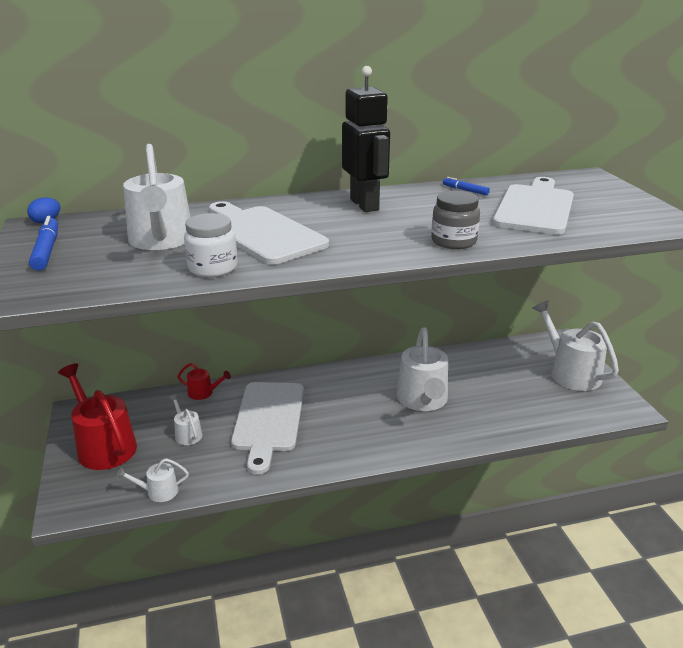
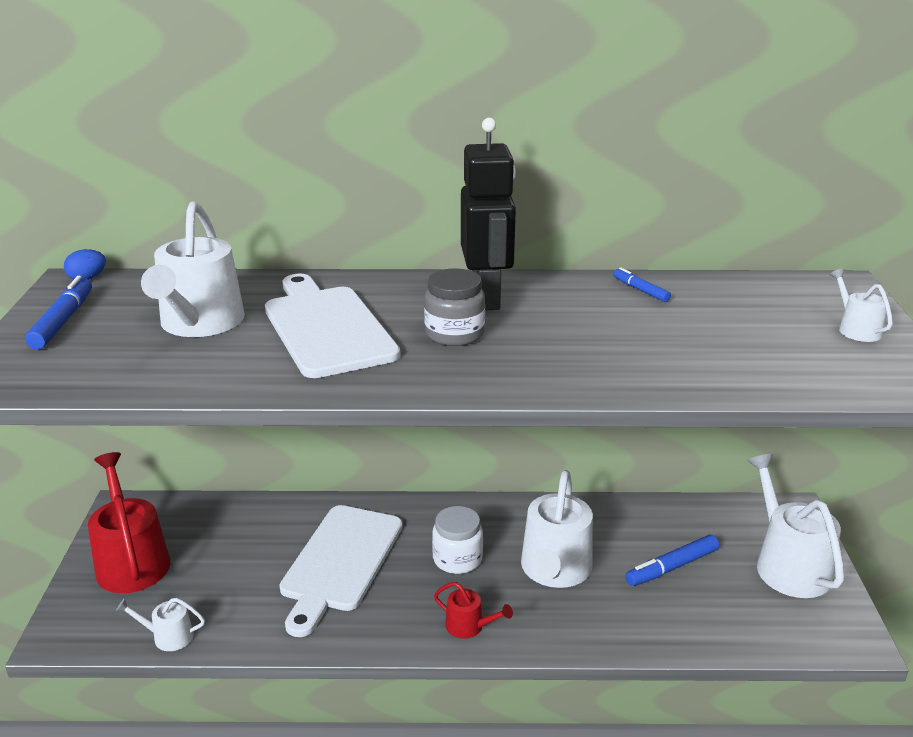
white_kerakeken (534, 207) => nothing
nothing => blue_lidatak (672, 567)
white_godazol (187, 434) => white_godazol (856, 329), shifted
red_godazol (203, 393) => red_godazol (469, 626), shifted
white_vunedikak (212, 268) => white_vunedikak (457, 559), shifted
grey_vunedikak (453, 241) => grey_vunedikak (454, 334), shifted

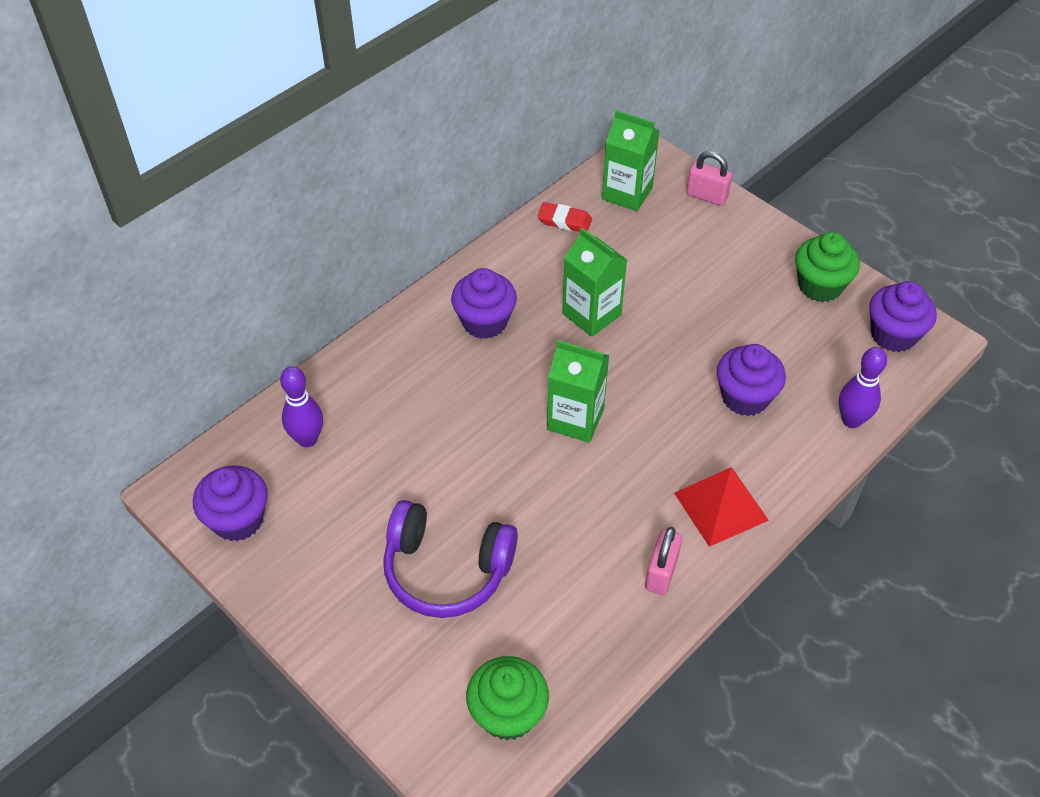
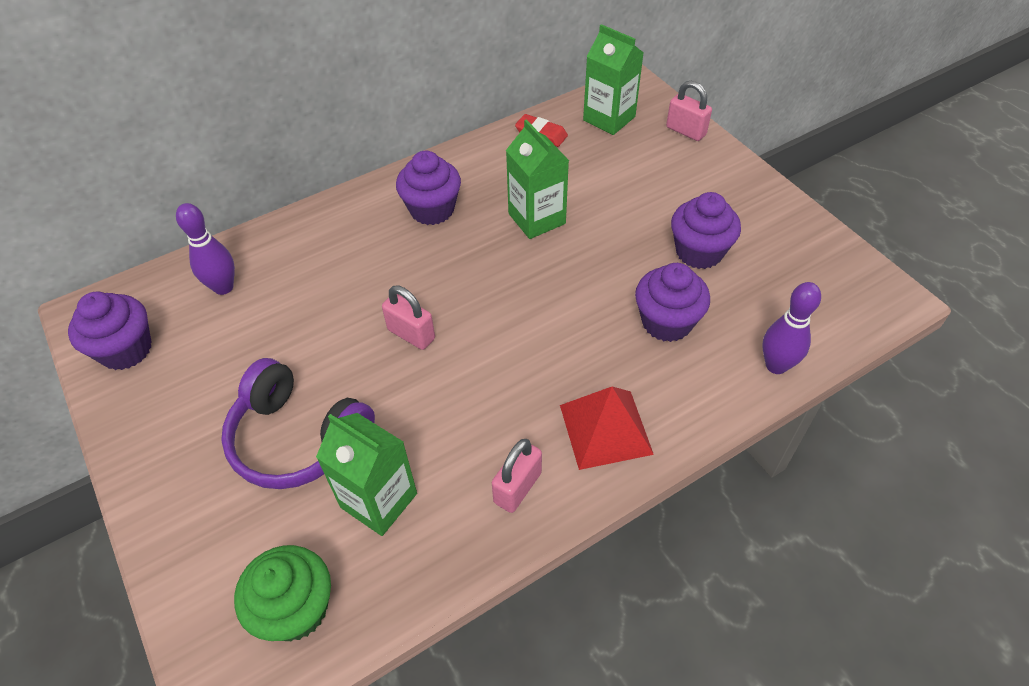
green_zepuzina (820, 286) => nothing
nothing => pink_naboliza (411, 334)
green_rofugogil (575, 419) => green_rofugogil (379, 500), shifted
purple_zepuzina (893, 335) => purple_zepuzina (699, 252), shifted

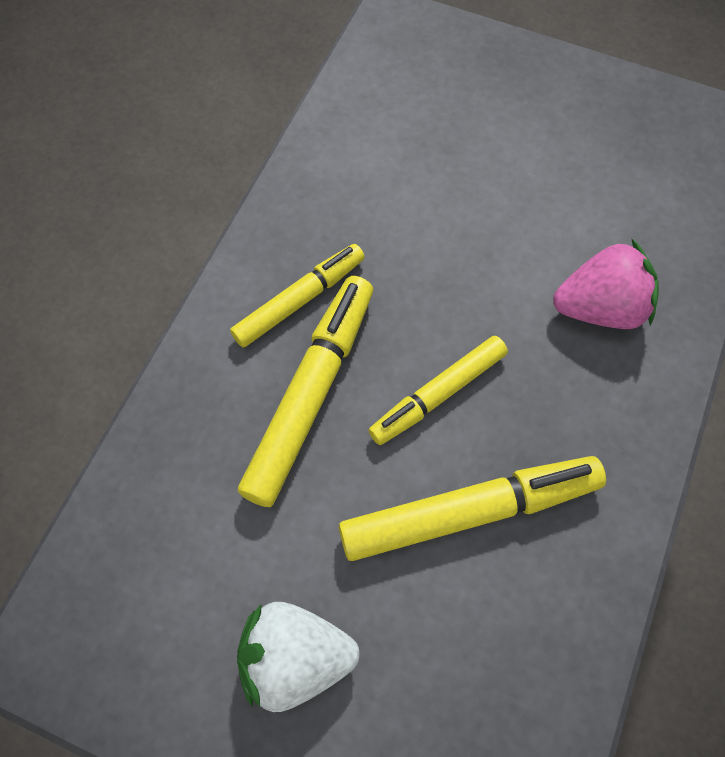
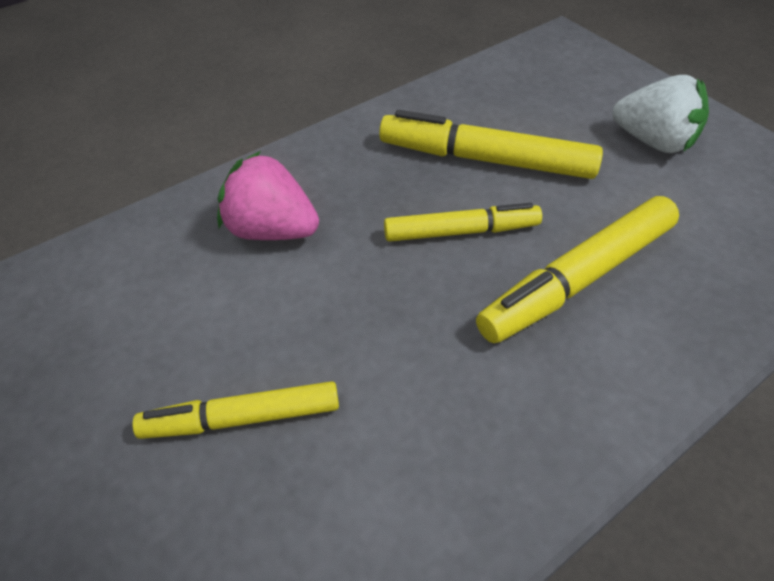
yellow_lidatak (299, 300) => yellow_lidatak (242, 417), shifted

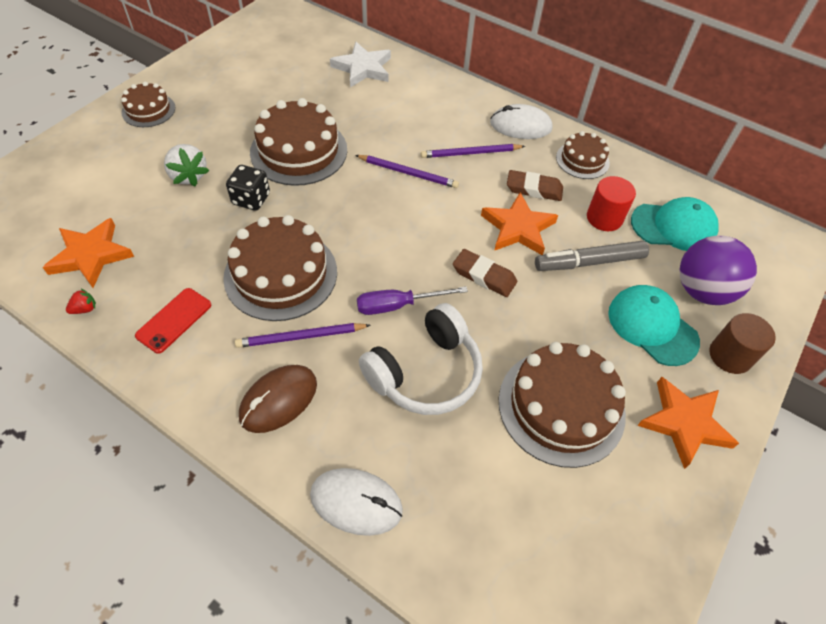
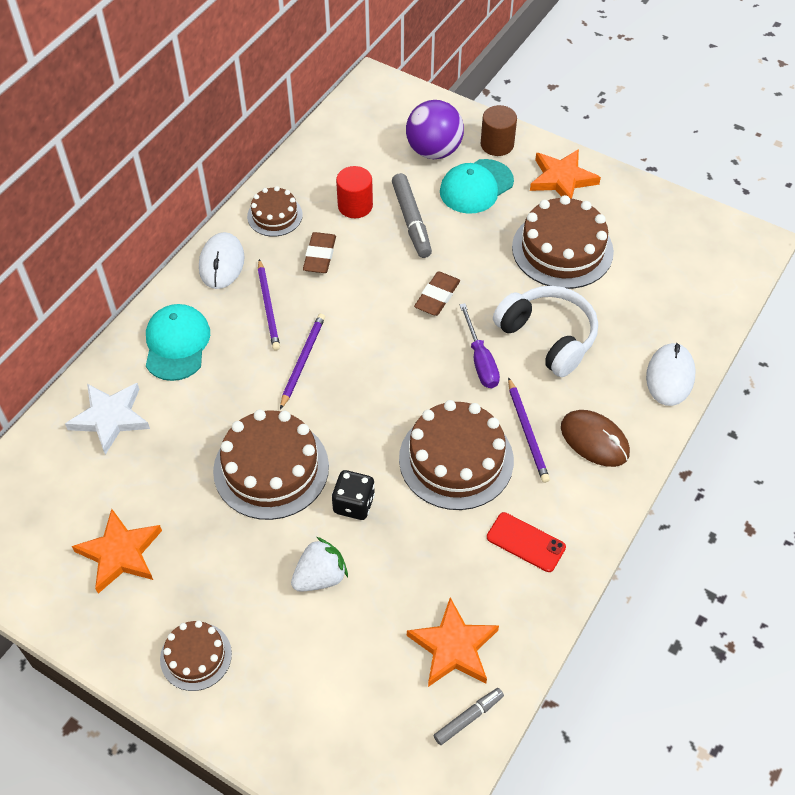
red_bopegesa (85, 309) => nothing
nothing => grey_lidatak (468, 718)
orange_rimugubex (518, 228) => orange_rimugubex (120, 553), shifted
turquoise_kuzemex (673, 226) => turquoise_kuzemex (177, 344), shifted

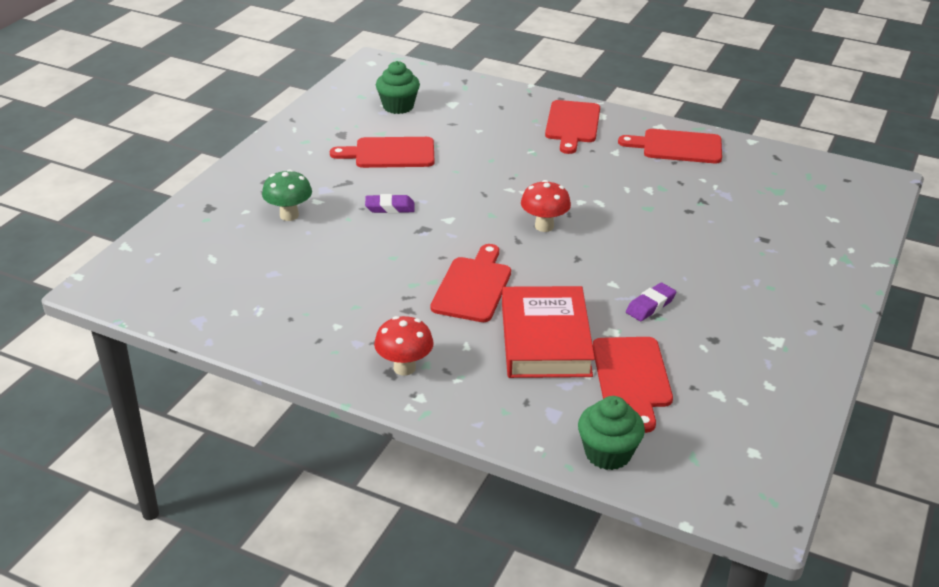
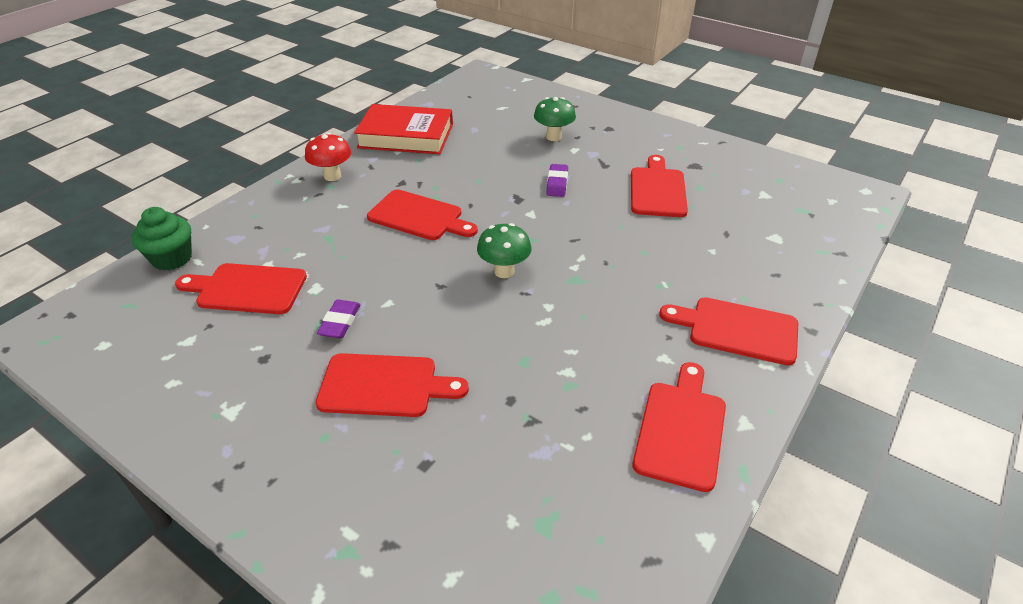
green_zepuzina (398, 106) => nothing
nothing => red_kerakeken (384, 385)
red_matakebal (545, 339) => red_matakebal (406, 136), shifted
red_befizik (544, 226) => green_befizik (504, 271)
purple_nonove (650, 305) => purple_nonove (340, 322), 45 degrees clockwise

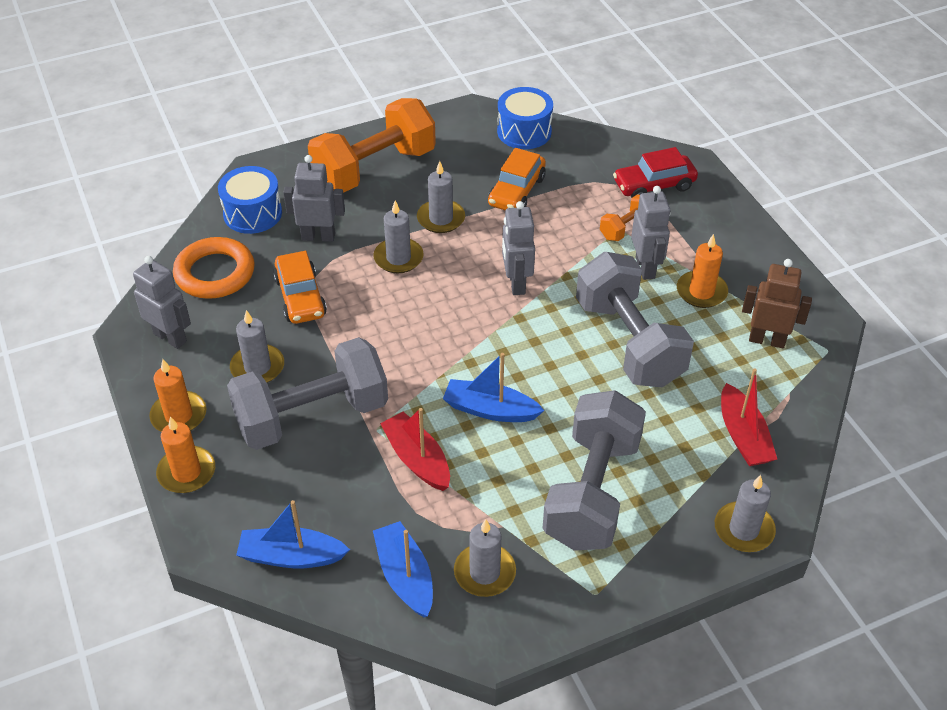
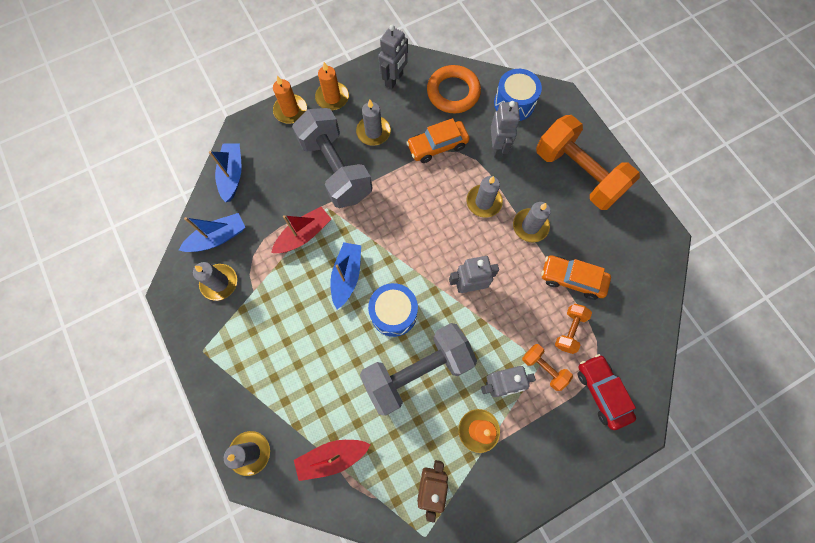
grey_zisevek (592, 491) => nothing
nothing => orange_zisevek (569, 330)
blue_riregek (524, 132) => blue_riregek (393, 313), shifted

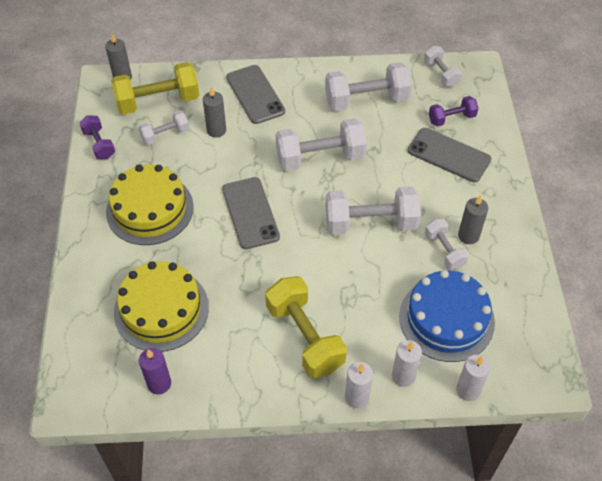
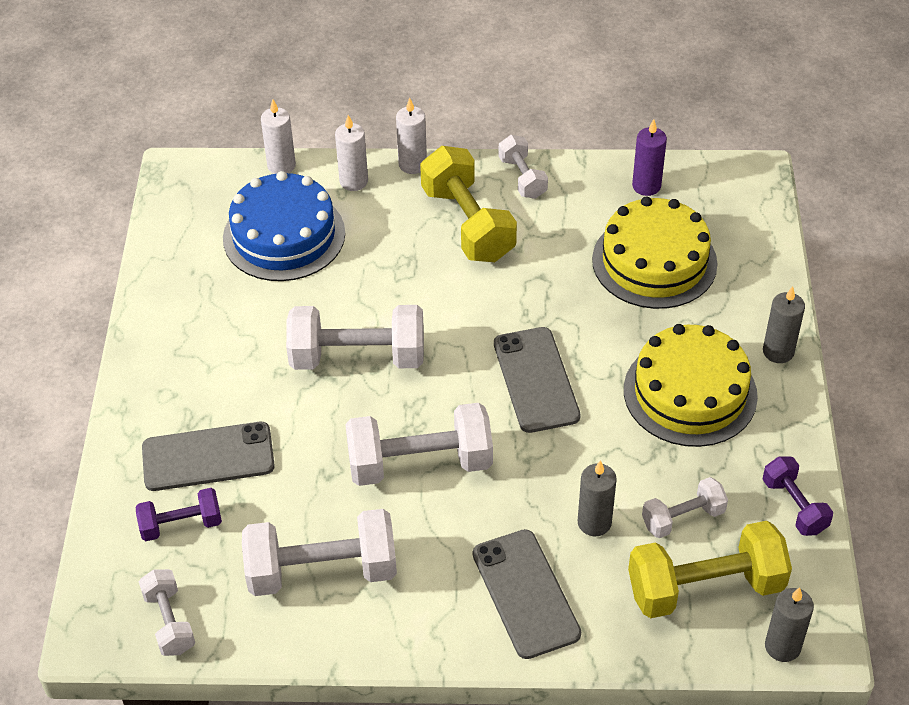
white_zisevek (444, 250) => white_zisevek (522, 178), shifted
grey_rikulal (468, 236) => grey_rikulal (778, 351), shifted
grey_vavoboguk (449, 155) => grey_vavoboguk (208, 457), 45 degrees counterclockwise

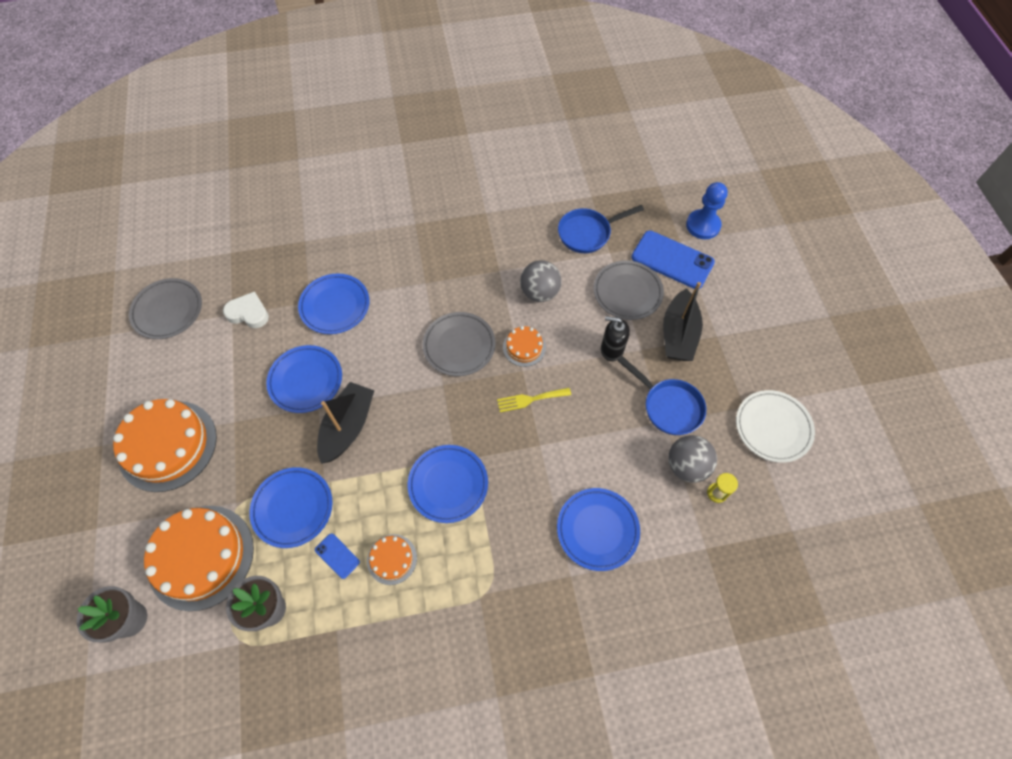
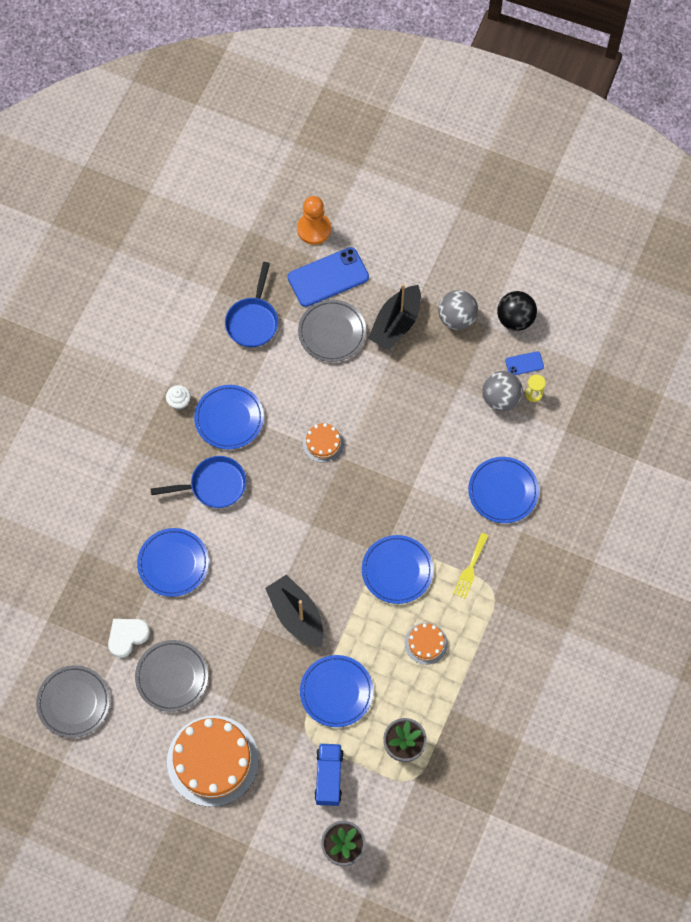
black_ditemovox (611, 349) => nothing
nothing => white_zepuzina (179, 402)
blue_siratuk (306, 381) => blue_siratuk (229, 419), shifted
blue_vavoboguk (337, 556) => blue_vavoboguk (524, 363), shifted
grey_siratuk (459, 346) => grey_siratuk (172, 677), shifted
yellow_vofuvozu (530, 399) => yellow_vofuvozu (470, 568), shifted
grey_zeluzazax (539, 292) => grey_zeluzazax (457, 318), shifted
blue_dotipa (668, 406) => blue_dotipa (213, 485), shifted
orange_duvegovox (201, 557) => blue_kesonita (329, 777)
white_siratuk (772, 427) => black_zeluzazax (515, 319)
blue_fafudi (703, 225) => orange_fafudi (314, 229)
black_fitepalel (678, 334) => black_fitepalel (396, 324), 75 degrees clockwise

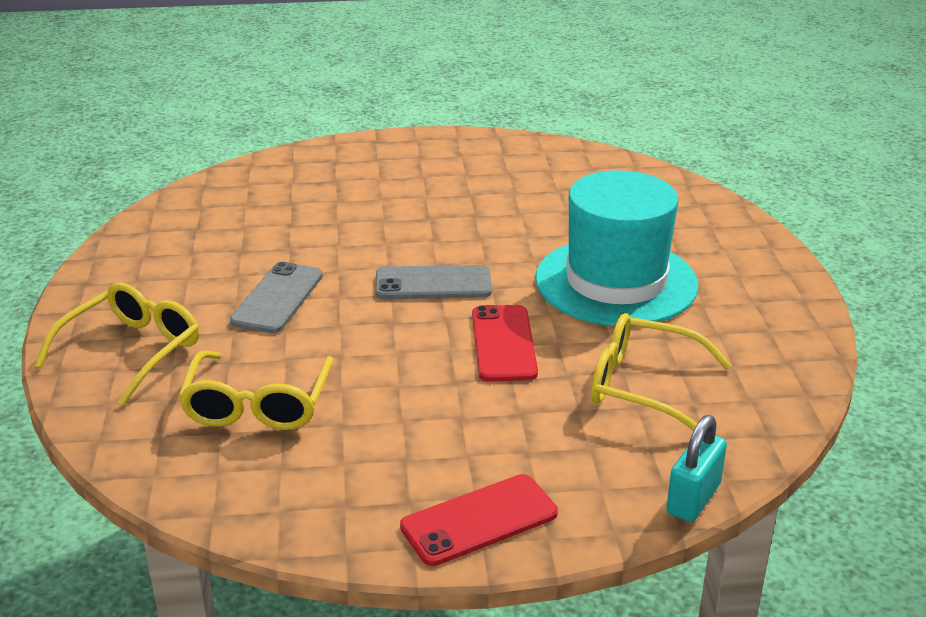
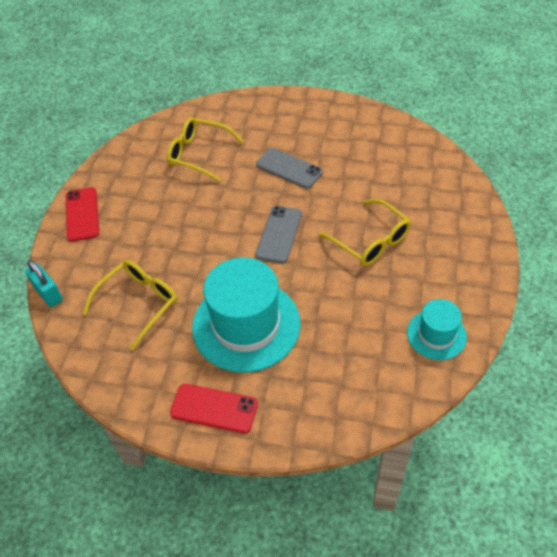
nothing => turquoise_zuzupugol (436, 334)
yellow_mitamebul (132, 351) => yellow_mitamebul (371, 241), shifted
red_vavoboguk (503, 343) => red_vavoboguk (214, 408), shifted

